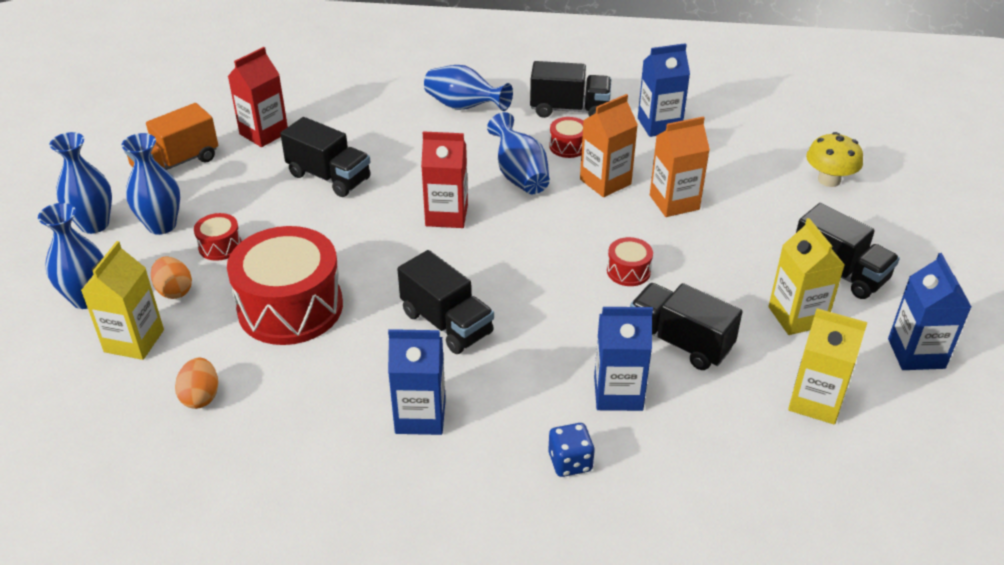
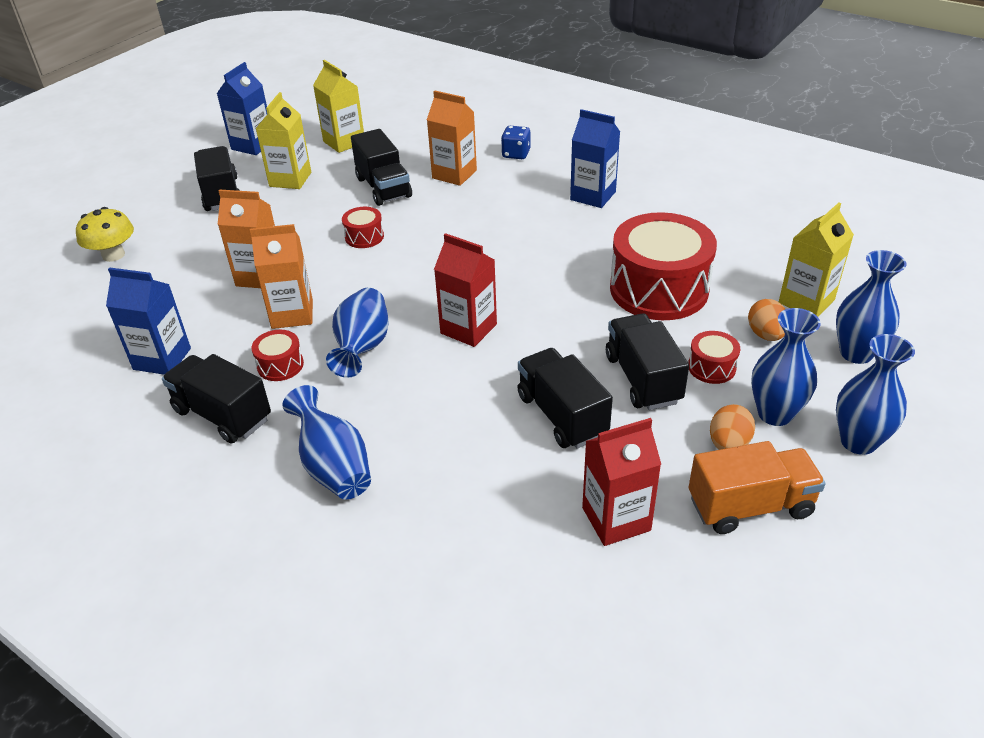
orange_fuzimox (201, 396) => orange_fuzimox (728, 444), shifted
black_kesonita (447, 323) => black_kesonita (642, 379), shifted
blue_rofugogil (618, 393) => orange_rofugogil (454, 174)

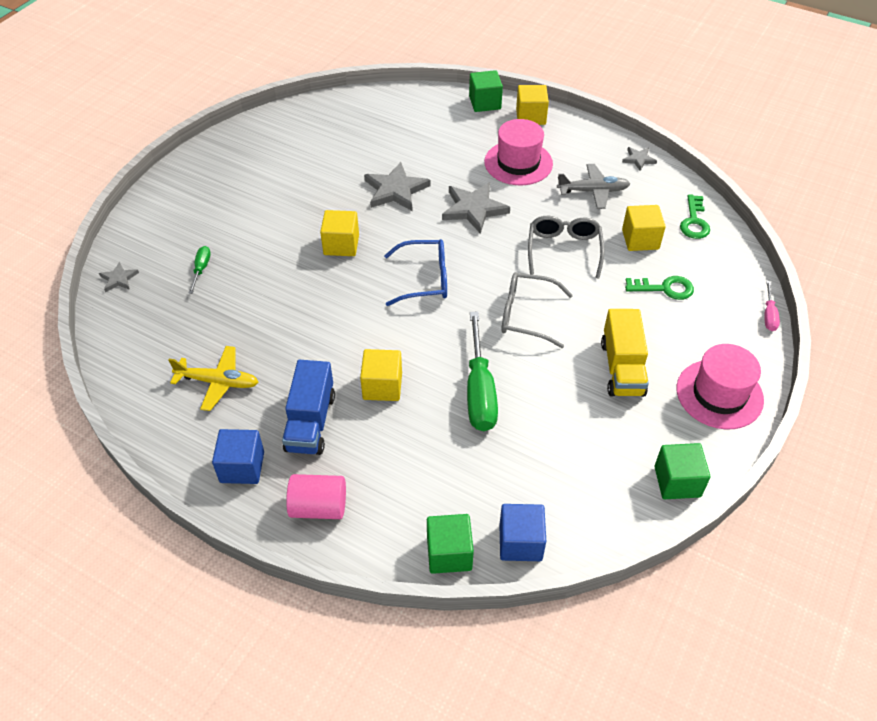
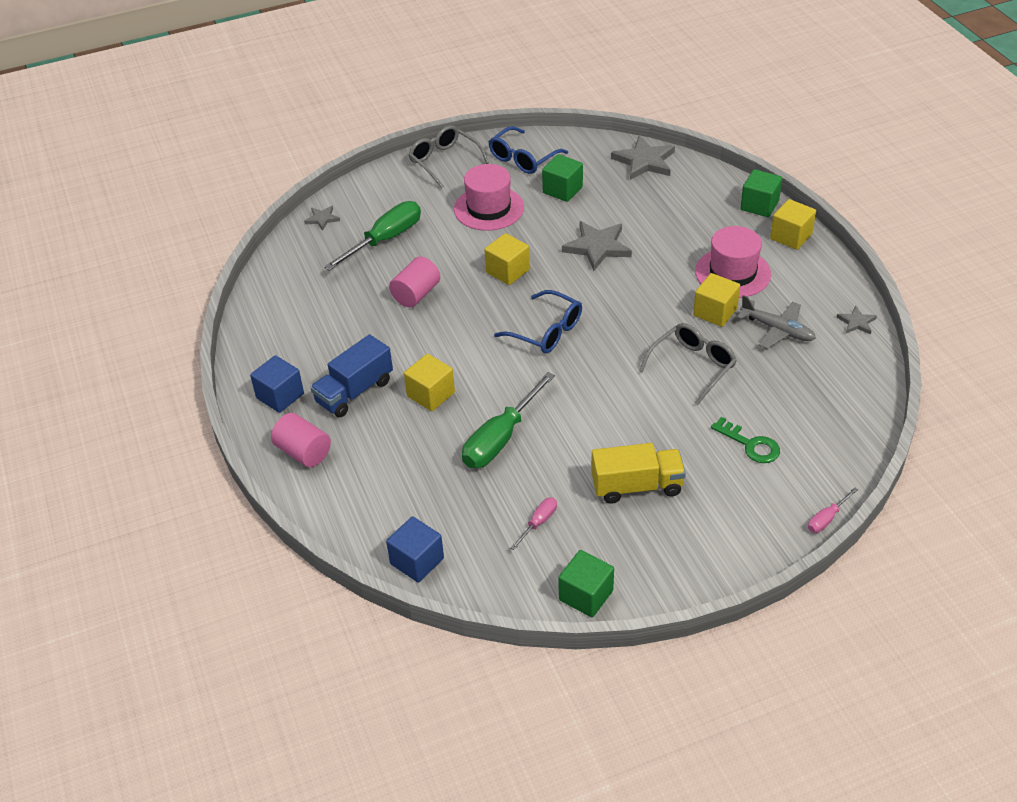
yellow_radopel (218, 382) => nothing
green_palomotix (694, 221) => nothing
nothing => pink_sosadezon (416, 294)
nothing => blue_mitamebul (523, 159)
nothing => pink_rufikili (538, 522)
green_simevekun (449, 553) => green_simevekun (562, 190), shifted
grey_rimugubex (474, 209) => grey_rimugubex (644, 161), shifted
grey_mitamebul (526, 315) => grey_mitamebul (444, 161), shifted
yellow_simevekun (640, 239) => yellow_simevekun (715, 312), shifted
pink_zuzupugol (719, 394) => pink_zuzupugol (489, 208), shifted
yellow_kesonita (622, 368) => yellow_kesonita (637, 486), 135 degrees counterclockwise
green_rufikili (201, 269) => green_rufikili (385, 239), x2.09

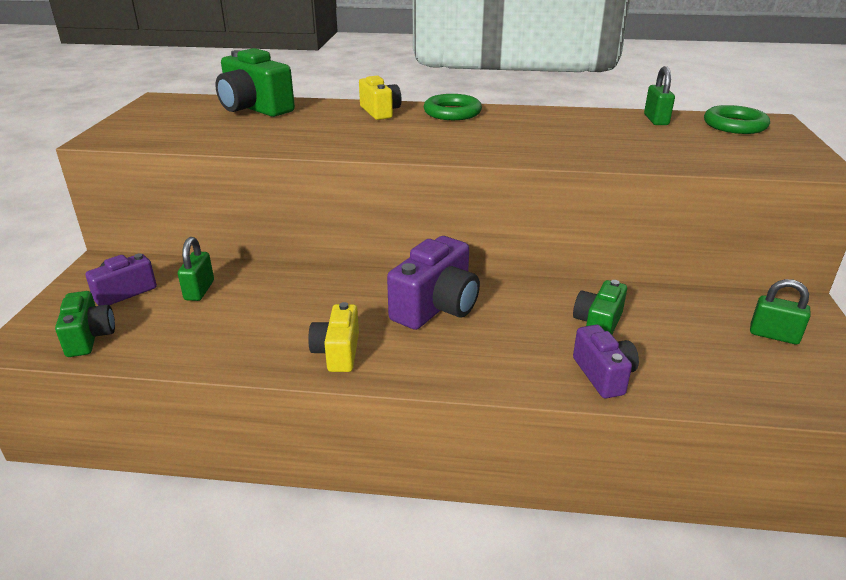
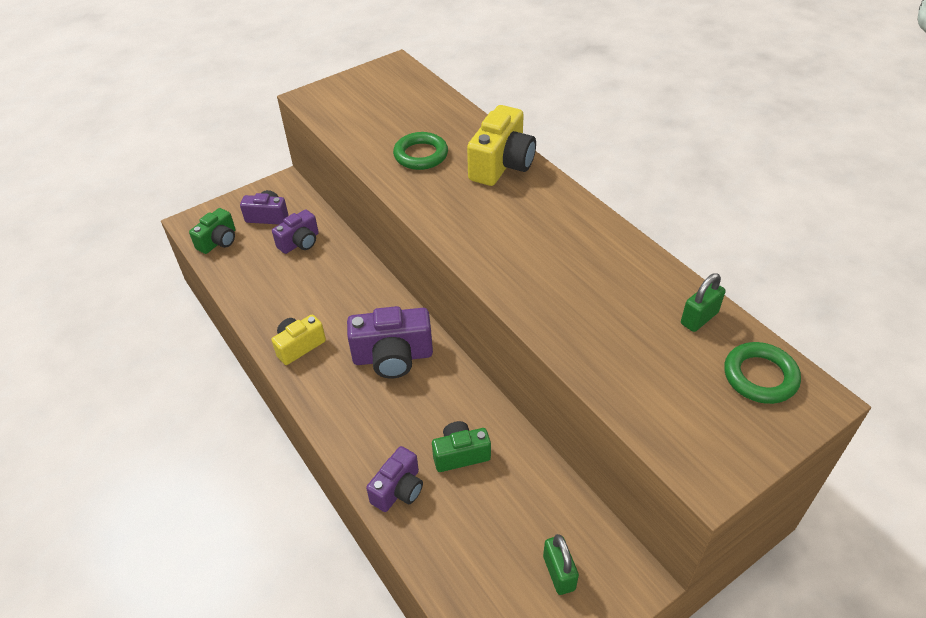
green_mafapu (254, 108) => nothing
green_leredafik (452, 112) => green_leredafik (421, 155), shifted
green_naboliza (199, 290) => purple_mafapu (300, 242)
yellow_mafapu (380, 112) => yellow_mafapu (502, 165), x1.60

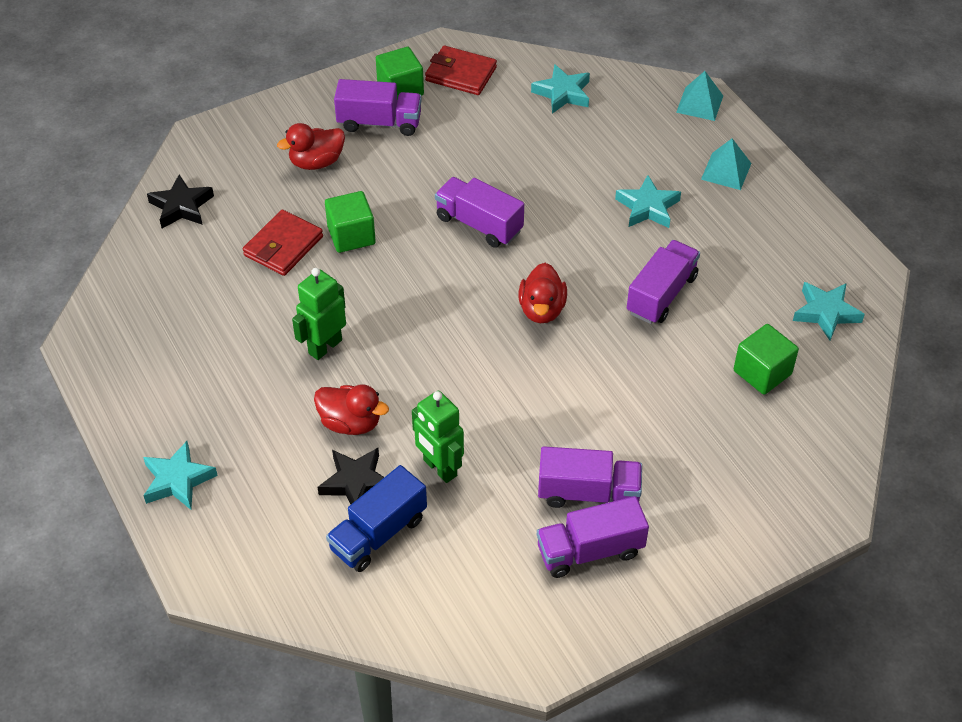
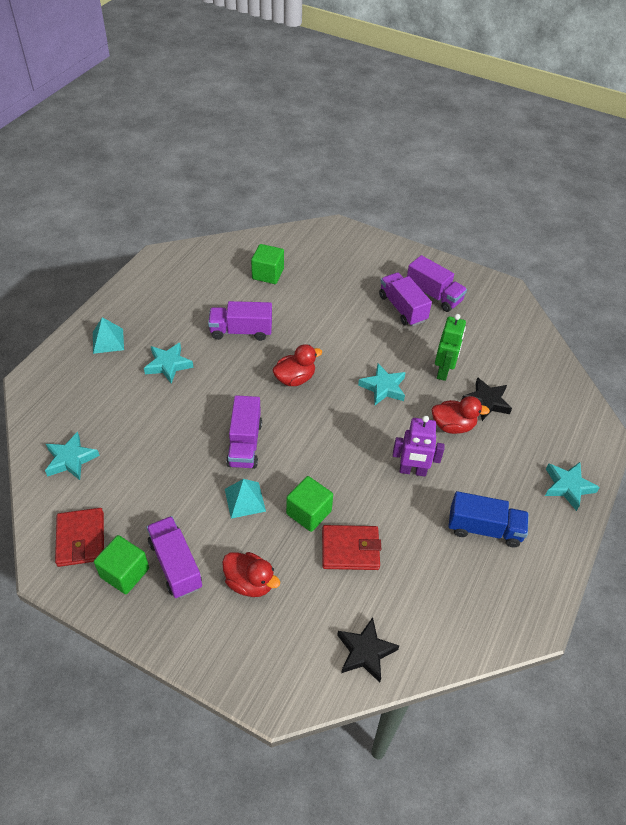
blue_kesonita (378, 533) => blue_kesonita (484, 529), shifted
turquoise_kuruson (699, 104) => turquoise_kuruson (245, 500), shifted
turquoise_rimugubex (826, 313) => turquoise_rimugubex (383, 387), shifted
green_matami (325, 346) => purple_matami (412, 471)
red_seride (350, 423) => red_seride (453, 426), 105 degrees clockwise

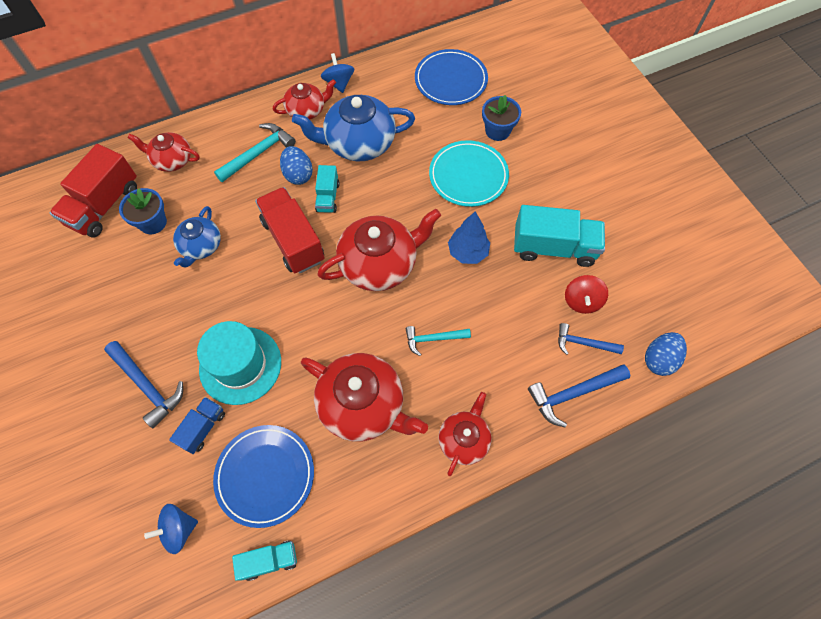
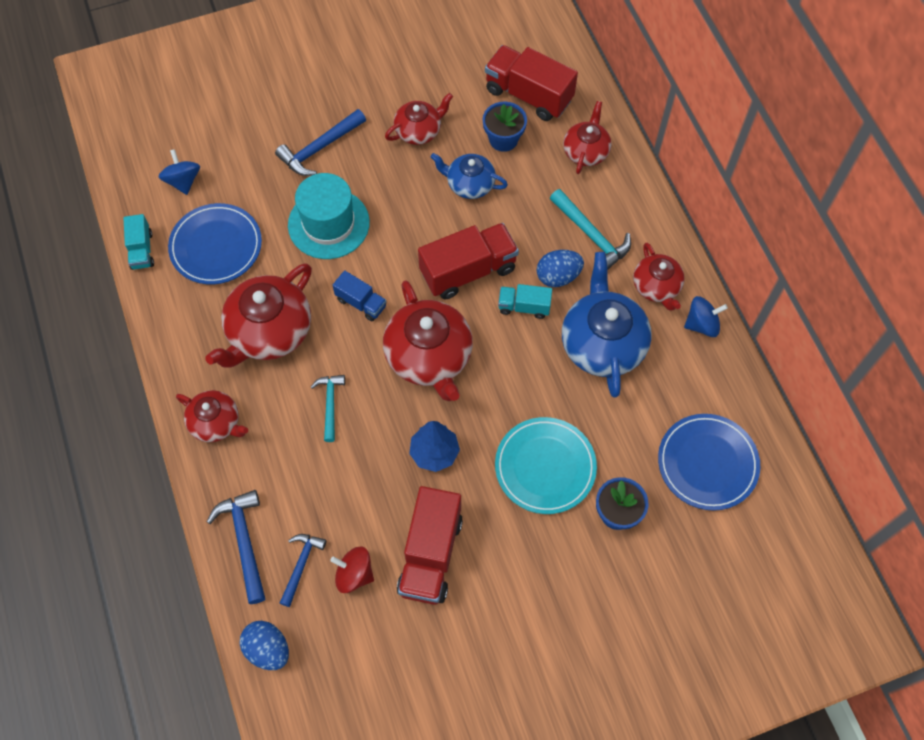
nothing => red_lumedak (419, 131)
blue_kesonita (203, 428) => blue_kesonita (361, 303), shifted
turquoise_kesonita (553, 248) => red_kesonita (430, 554)

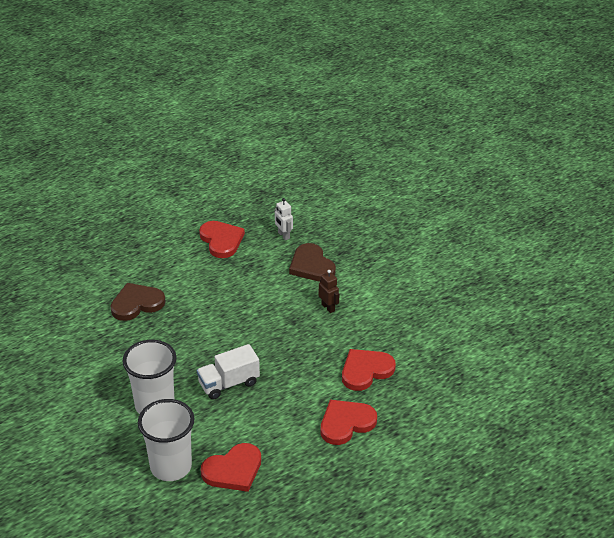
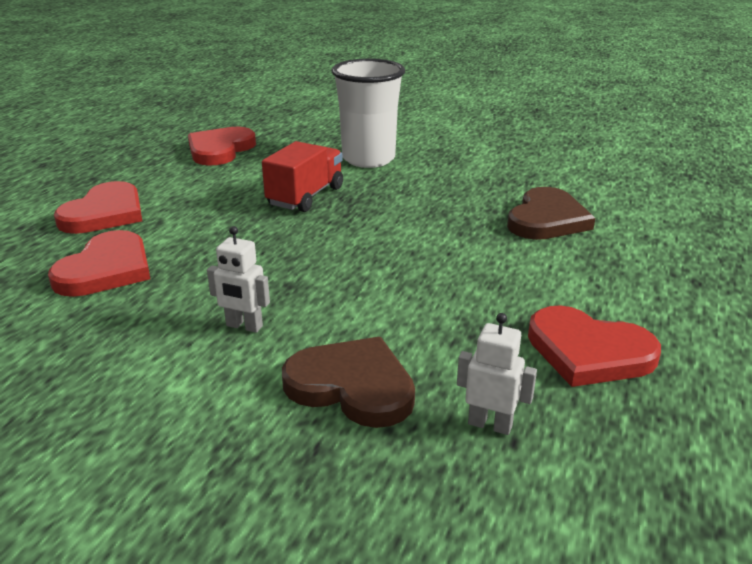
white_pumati (171, 466) => nothing
white_kesonita (228, 383) => red_kesonita (305, 196)
brown_matami (328, 307) => white_matami (244, 326)

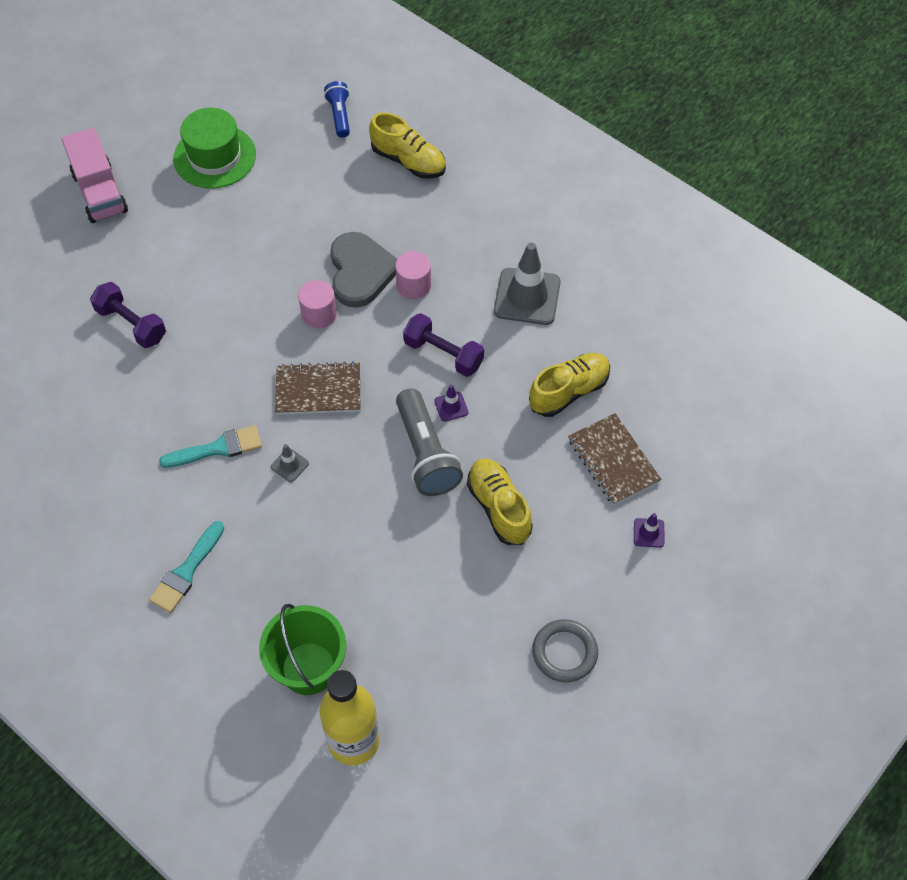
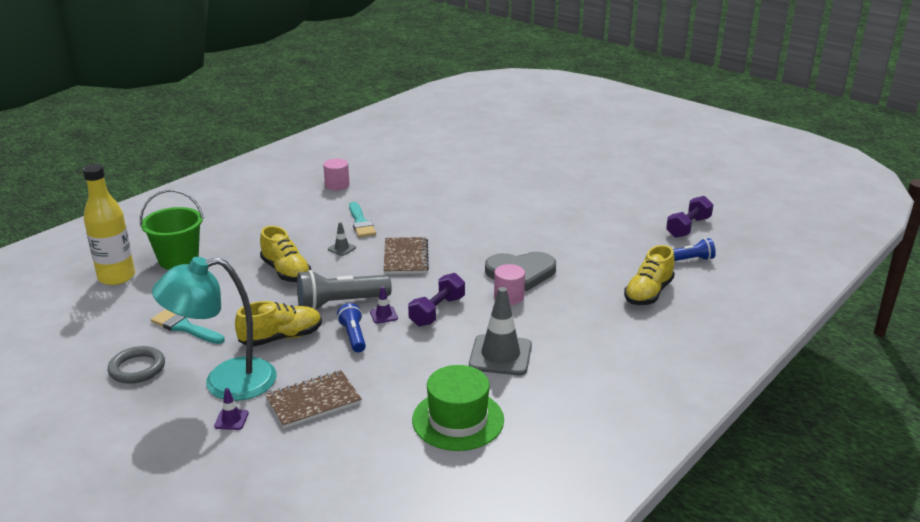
pink_kesonita (100, 193) => nothing
nothing => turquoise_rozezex (225, 382)
nothing => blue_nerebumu (353, 336)
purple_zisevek (131, 324) => purple_zisevek (688, 227), shifted
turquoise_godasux (186, 571) => turquoise_godasux (185, 327), shifted
green_zuzupugol (214, 156) => green_zuzupugol (458, 420), shifted
pink_sosadezon (319, 314) => pink_sosadezon (337, 185), shifted
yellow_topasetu (569, 391) => yellow_topasetu (286, 271), shifted

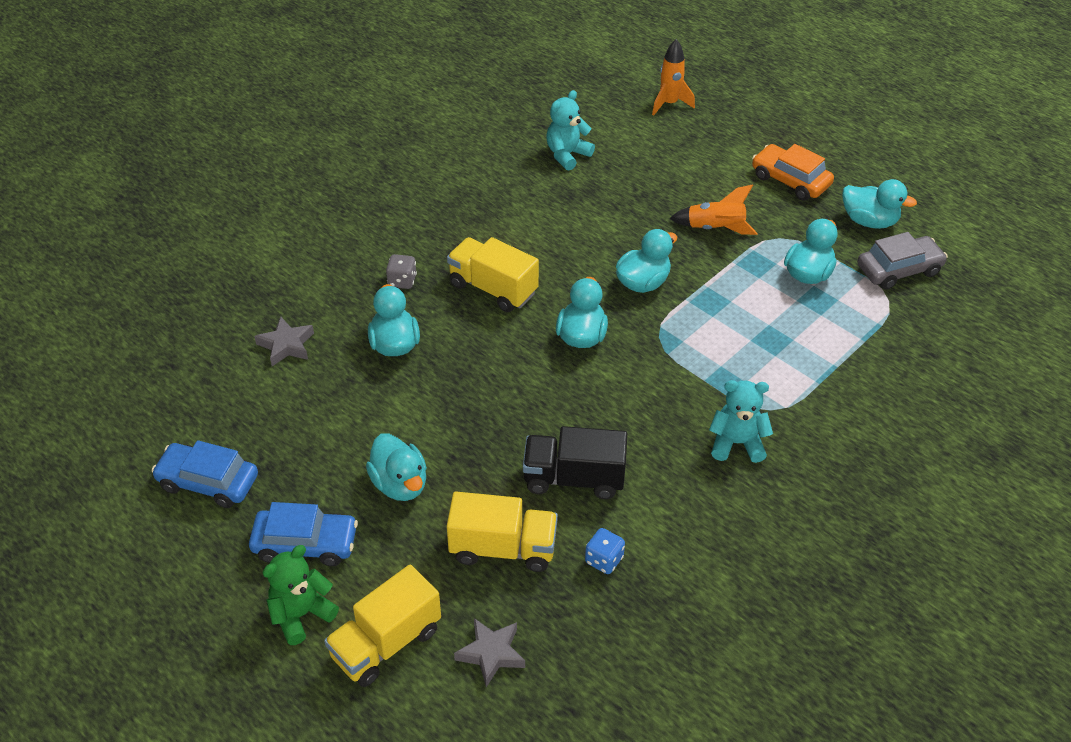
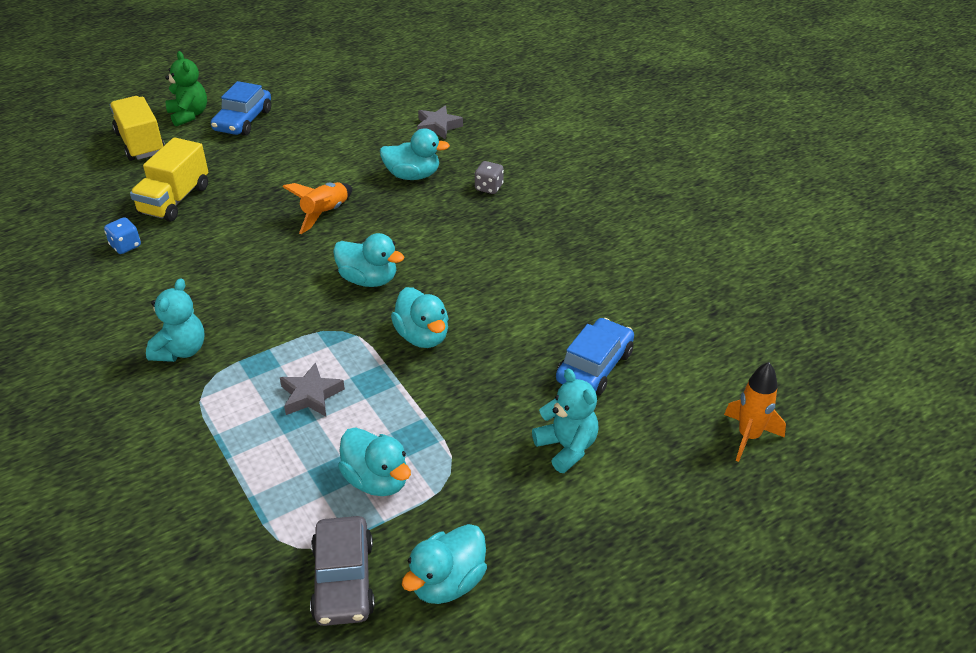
turquoise_seride (400, 484) => nothing
yellow_kesonita (493, 288) => nothing
black_kesonita (573, 478) => nothing
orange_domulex (790, 180) => nothing
blue_domulex (208, 482) => blue_domulex (594, 366), shifted
grey_rimugubex (491, 653) => grey_rimugubex (311, 395), shifted
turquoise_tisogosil (567, 155) => turquoise_tisogosil (567, 447), shifted
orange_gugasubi (715, 228) => orange_gugasubi (325, 214), shifted

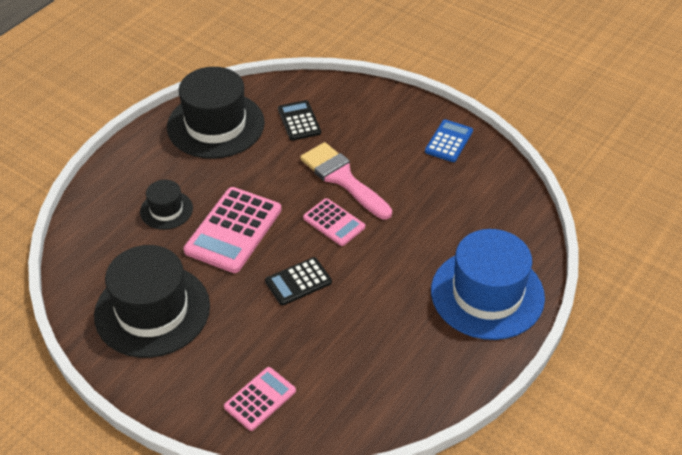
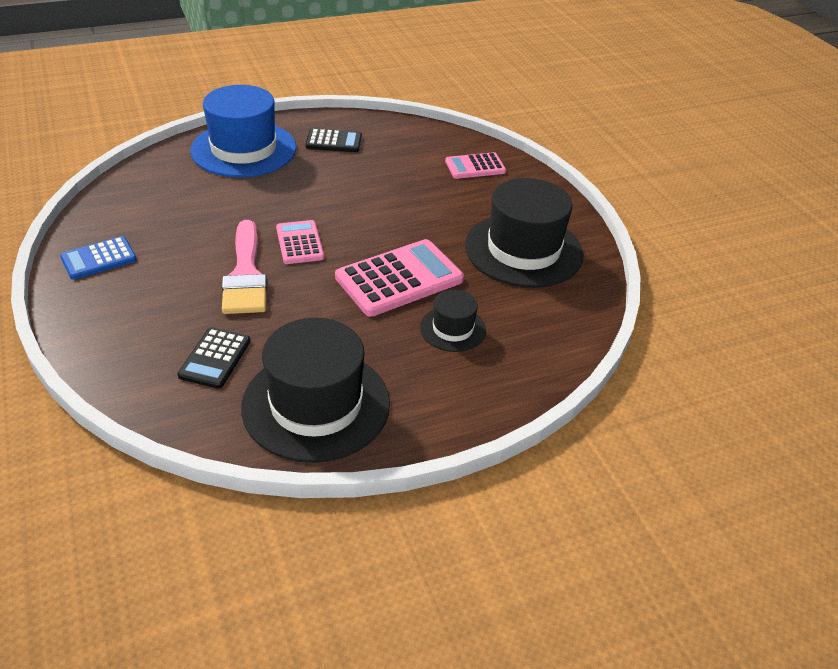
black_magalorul (298, 282) => black_magalorul (334, 142), shifted

